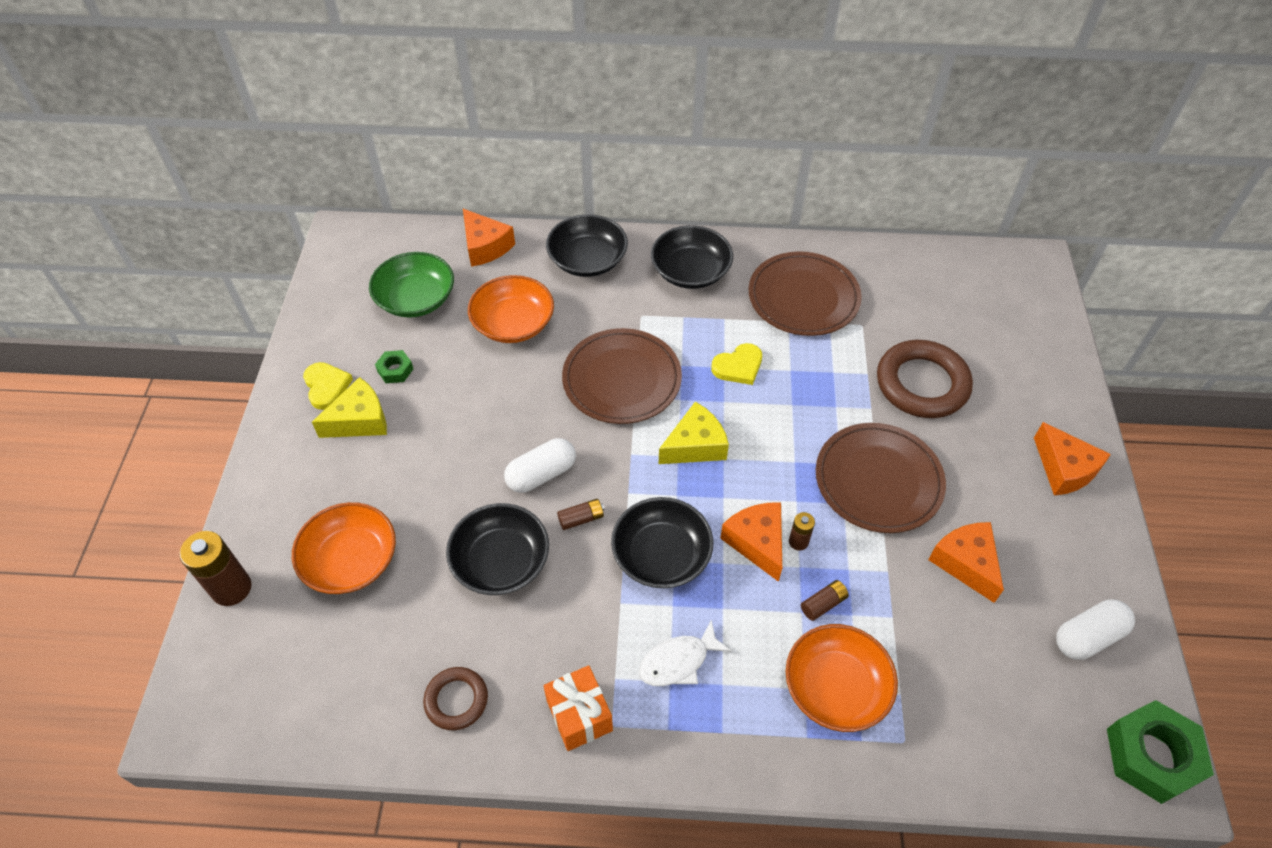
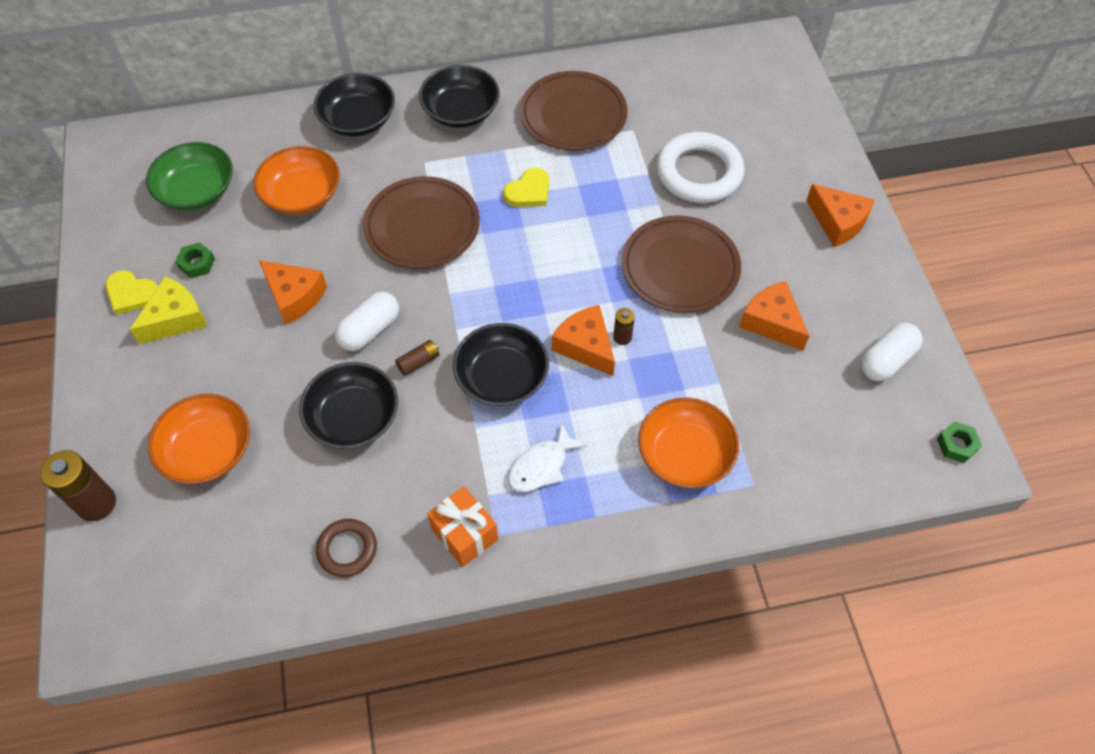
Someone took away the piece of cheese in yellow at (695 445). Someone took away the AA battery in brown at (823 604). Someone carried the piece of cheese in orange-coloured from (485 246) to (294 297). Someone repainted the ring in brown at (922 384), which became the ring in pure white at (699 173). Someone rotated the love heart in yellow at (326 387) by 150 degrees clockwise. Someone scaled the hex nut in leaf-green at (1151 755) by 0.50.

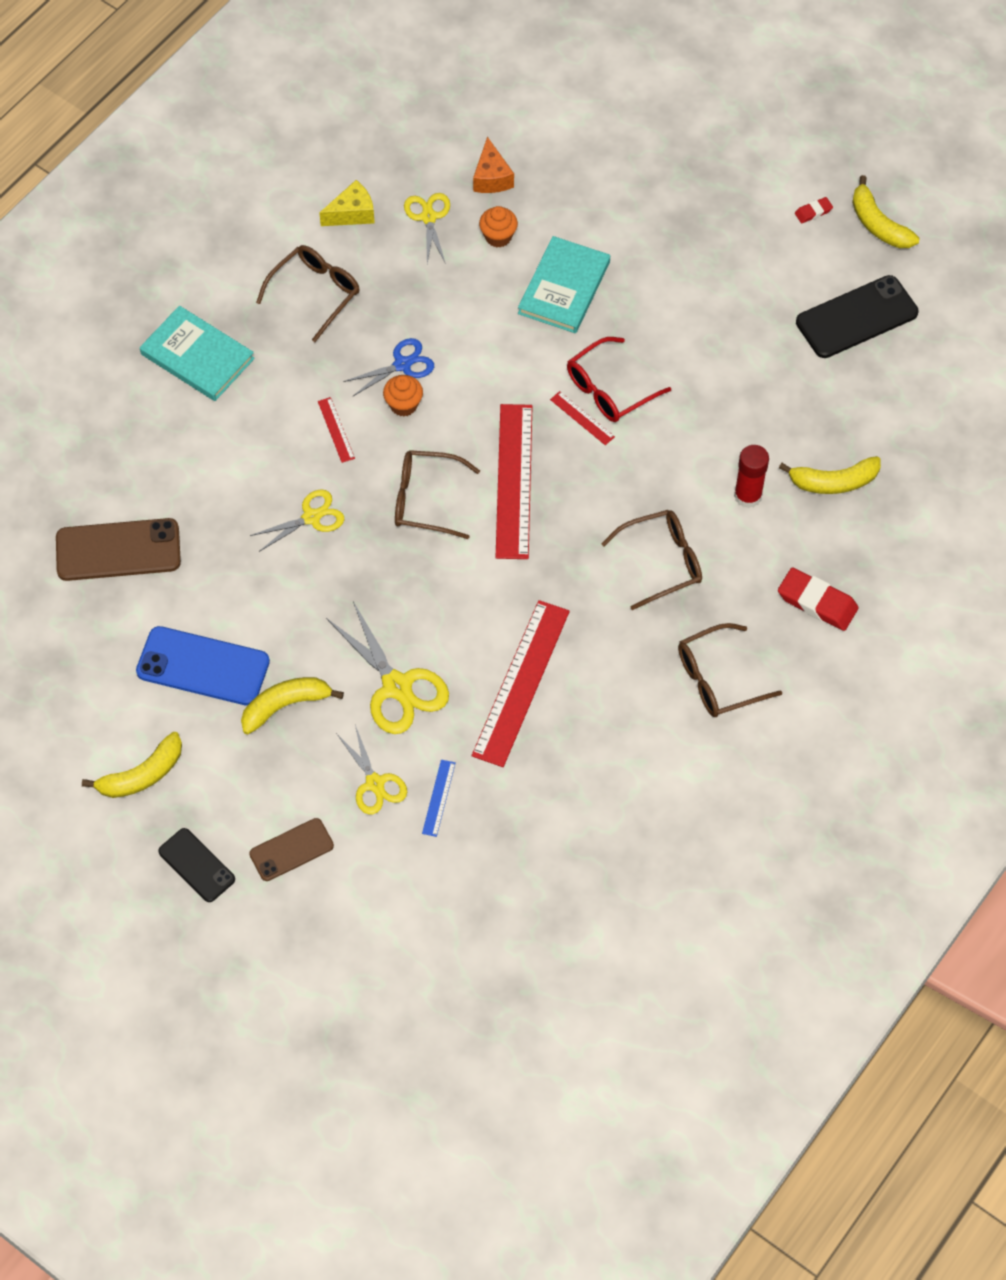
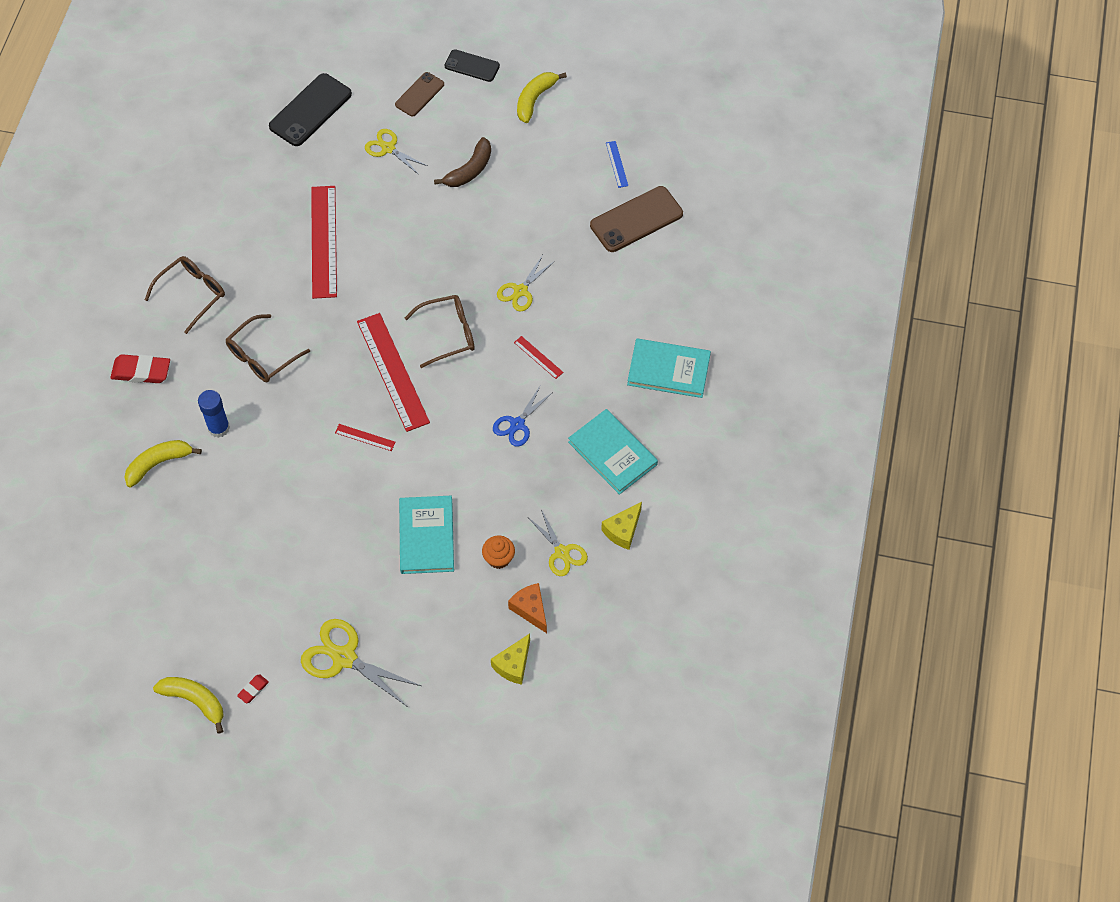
Someone took away the mobile phone in blue at (203 666). Someone took away the fairy cake in orange-coloured at (403 405). Someone took away the spectacles in red at (609 389). Someone put down the piece of cheese in yellow at (513 665). Someone carried the pair of scissors in yellow from (397 686) to (344 658). Someone carried the ruler in blue from (438 798) to (617 164). Someone carried the mobile phone in ebony from (857 318) to (310 110). Someone swapped the spectacles in brown at (315 293) for the hardcover in aqua at (612 453). Someone repainted the banana fruit in yellow at (285 706), which became the banana fruit in brown at (469 170). Someone repainted the glue in red at (748 496), which became the glue in blue at (218 428).

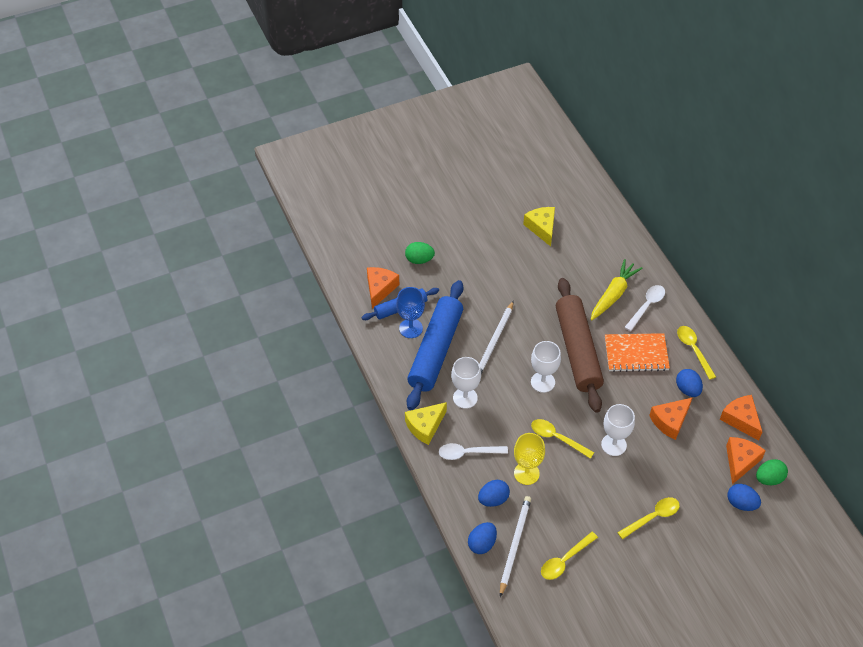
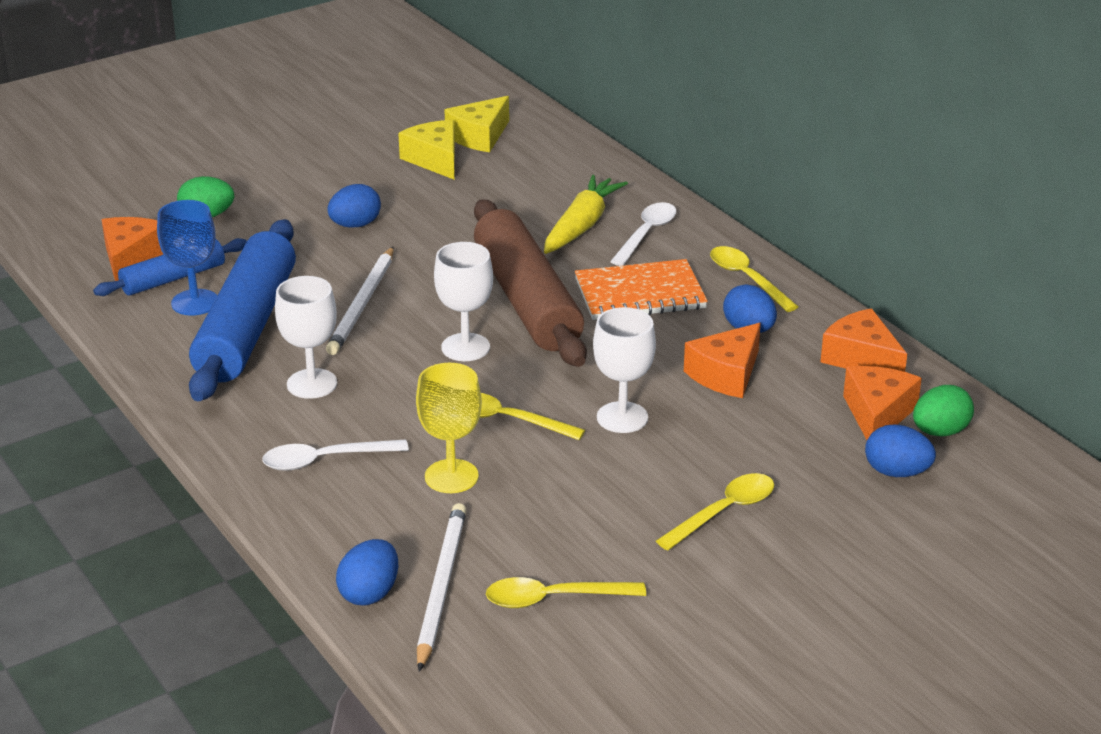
Someone carried the piece of cheese in yellow from (425 426) to (479 136). Someone carried the toy egg in blue from (493 499) to (355 225). Someone rotated the tablespoon in yellow at (564 560) by 45 degrees clockwise.

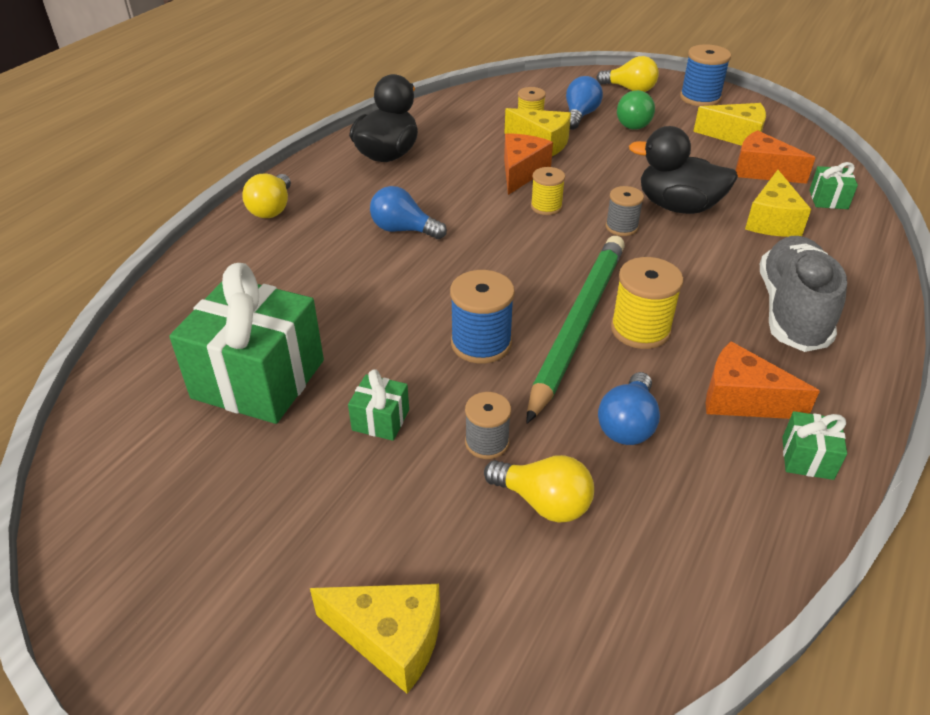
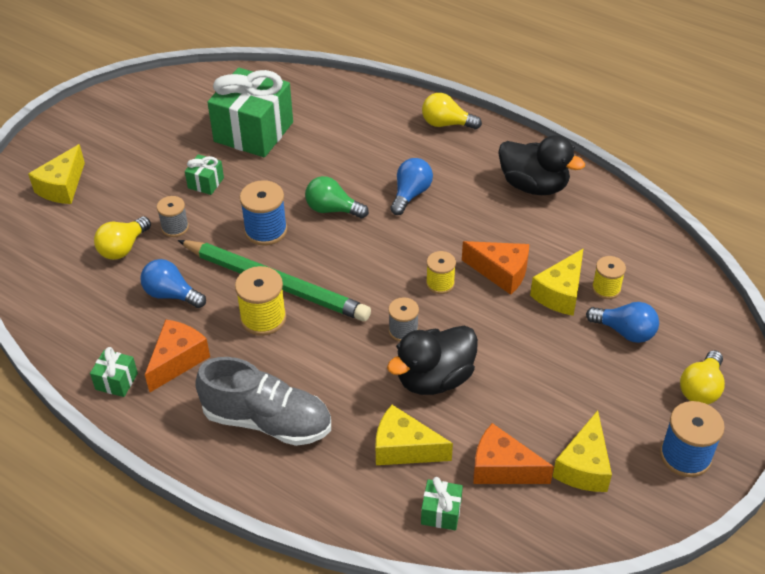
Someone carried the light bulb in leaf-green from (633 123) to (332 209). Someone rotated the toy duck in ebony at (678 206) by 150 degrees counterclockwise. Someone rotated the piece of cheese in orange-coloured at (761 171) by 105 degrees counterclockwise.

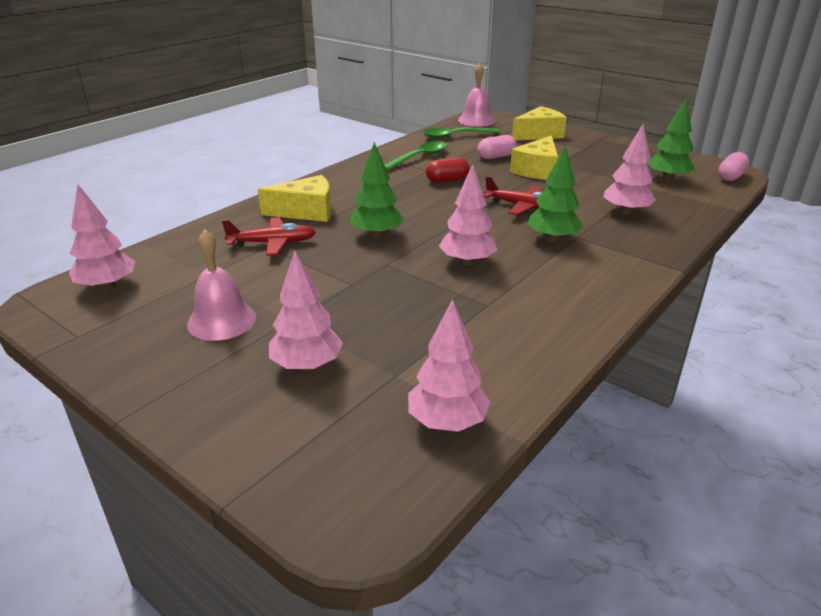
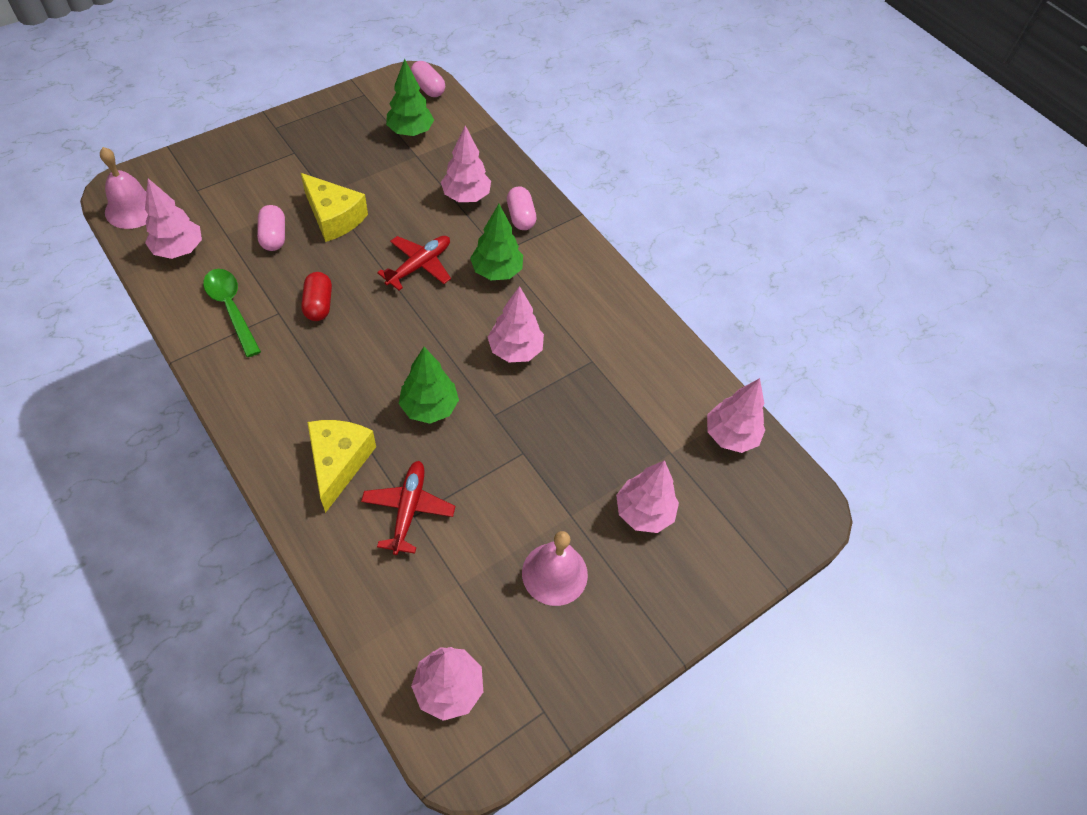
Someone took away the piece of cheese in yellow at (539 134). Someone put down the pill in rose-pink at (520 217). Someone swapped the tablespoon in leaf-green at (456 136) for the toy tree in rose-pink at (179 250).

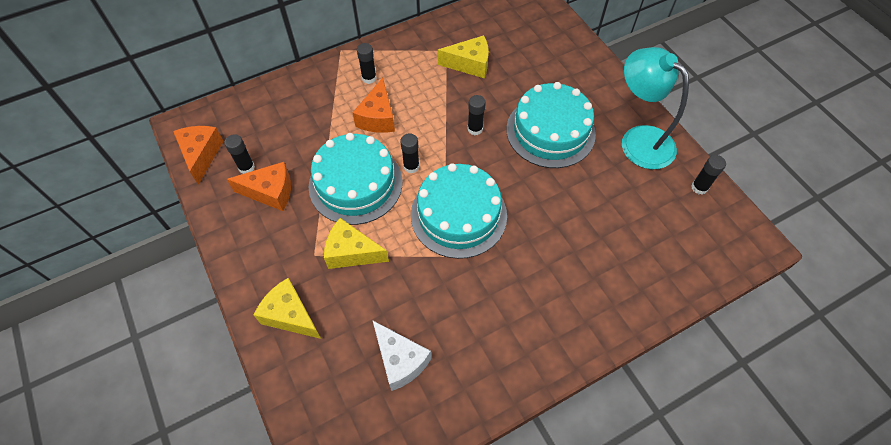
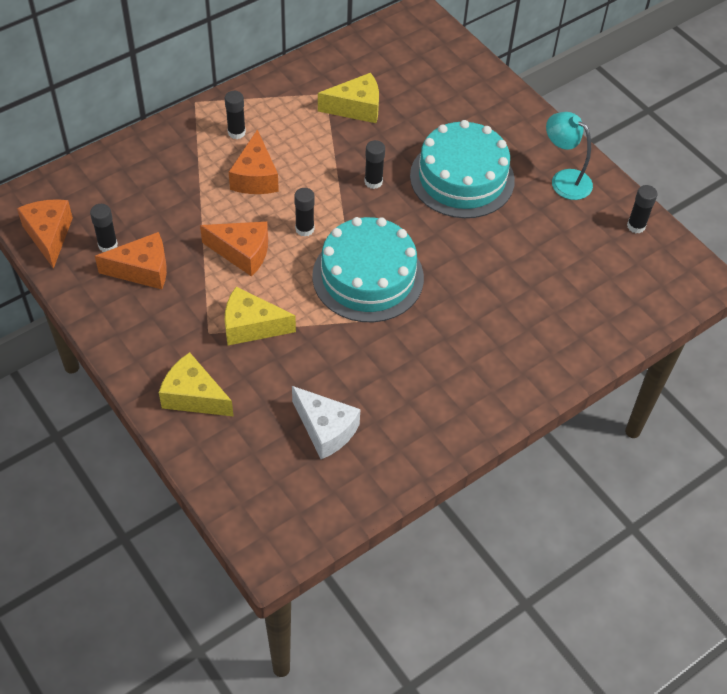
Someone swapped the gateau in aqua at (355 184) for the piece of cheese in orange-coloured at (242 253). Someone scaled the lamp in aqua at (638 140) by 0.65.

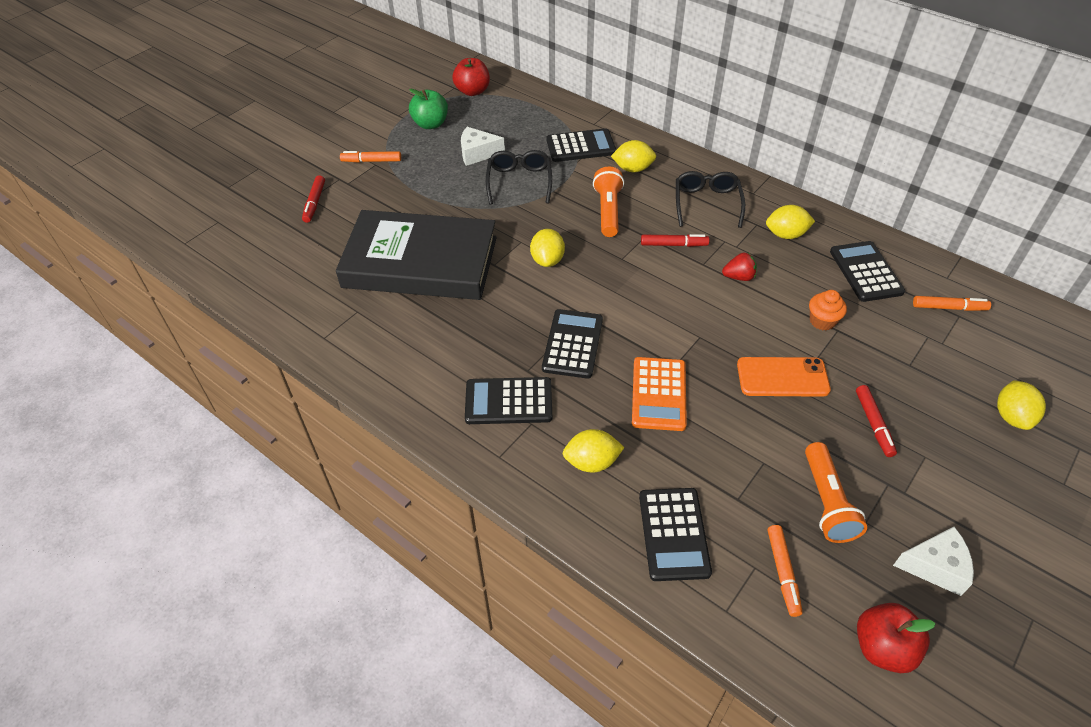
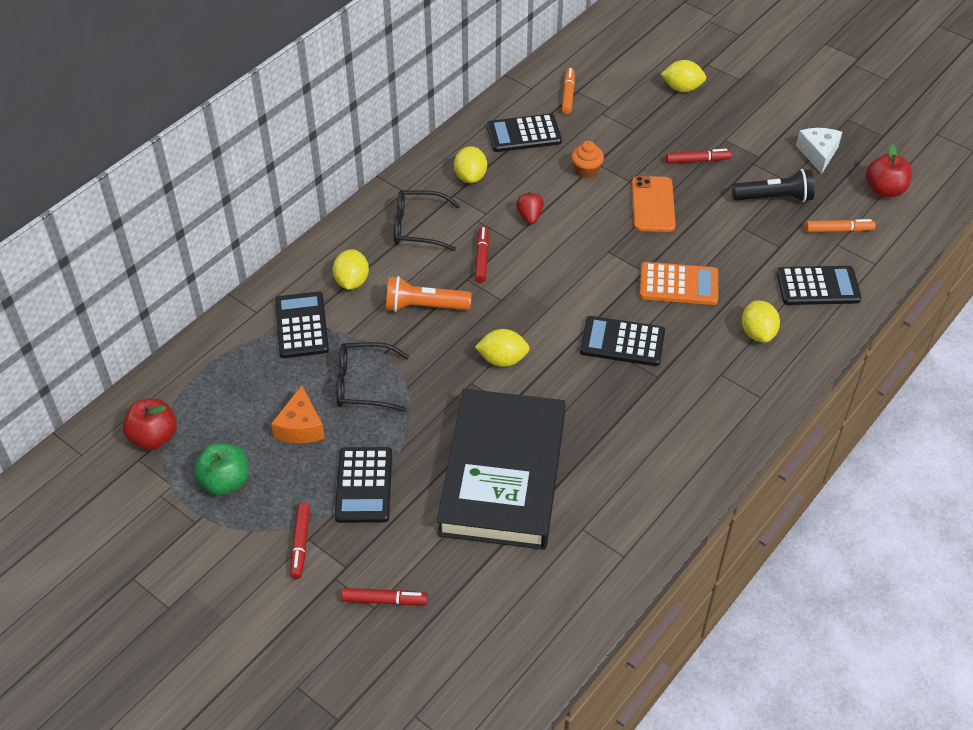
Someone carried the adding machine in ebony from (508 401) to (364 485). Someone repainted the marker in orange-coloured at (371 161), which became the marker in red at (300 544). Someone repainted the piece of cheese in pure white at (477 153), which became the piece of cheese in orange-coloured at (300 427). Someone repainted the torch in orange-coloured at (826 502), which became the torch in ebony at (774 198).

